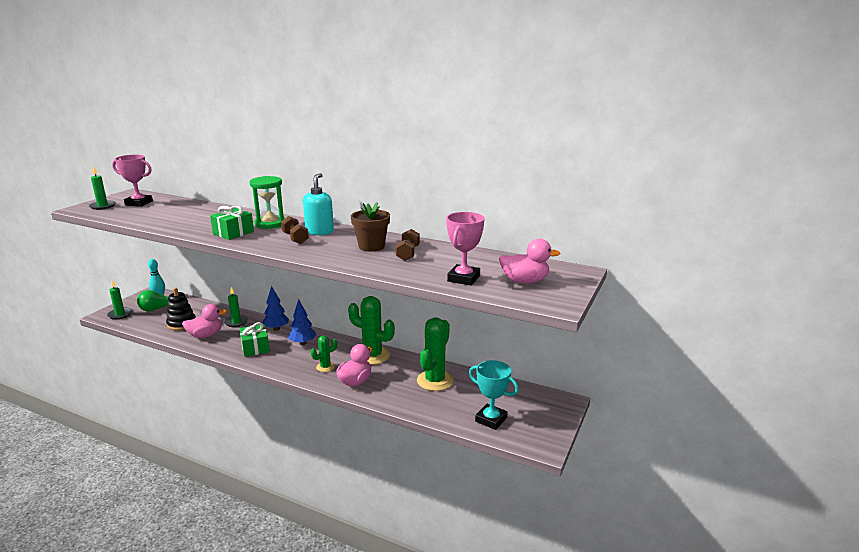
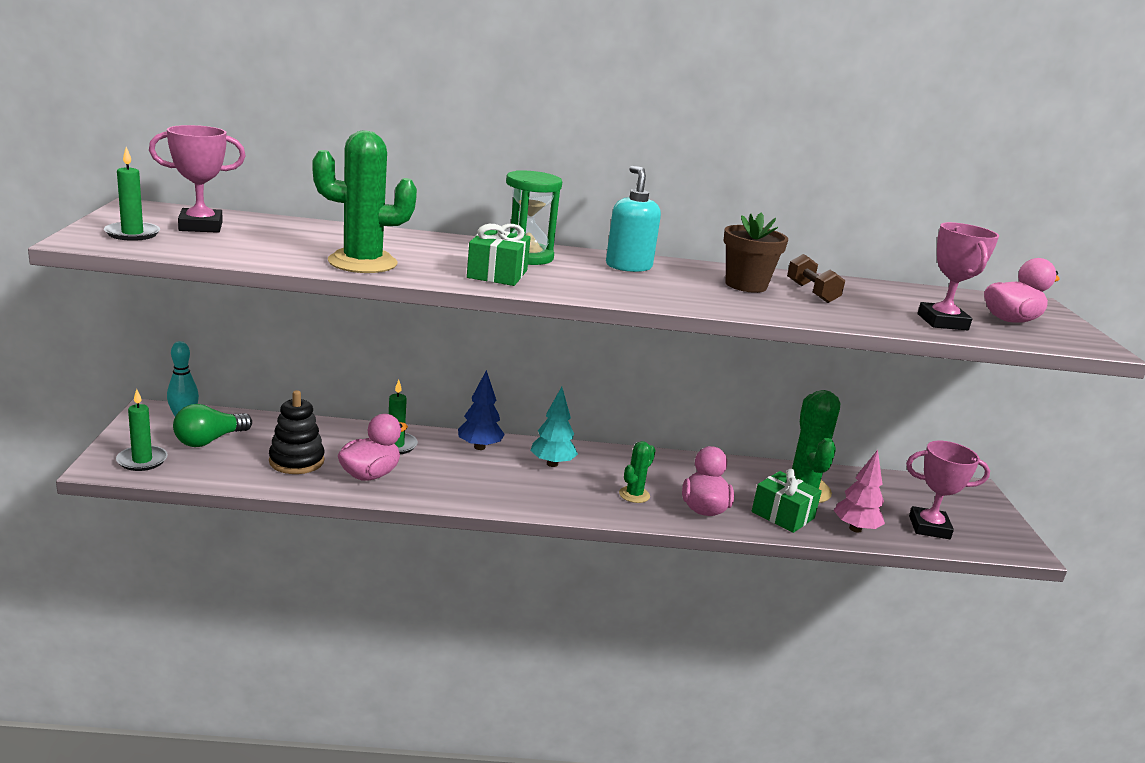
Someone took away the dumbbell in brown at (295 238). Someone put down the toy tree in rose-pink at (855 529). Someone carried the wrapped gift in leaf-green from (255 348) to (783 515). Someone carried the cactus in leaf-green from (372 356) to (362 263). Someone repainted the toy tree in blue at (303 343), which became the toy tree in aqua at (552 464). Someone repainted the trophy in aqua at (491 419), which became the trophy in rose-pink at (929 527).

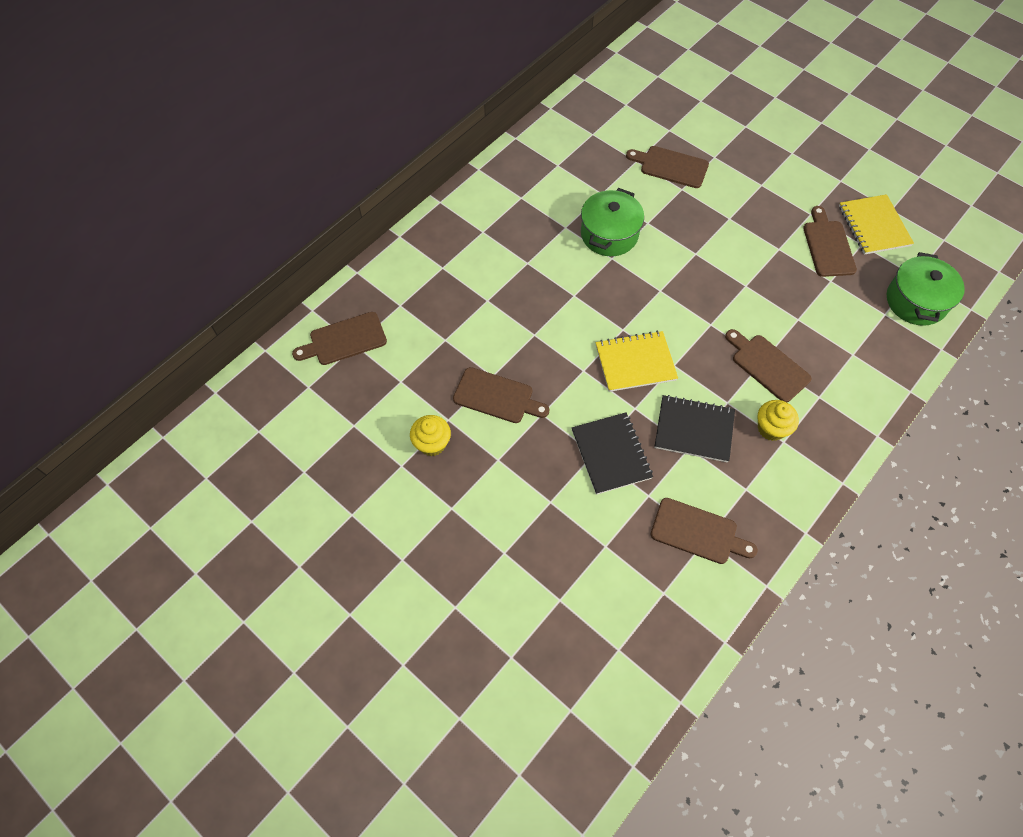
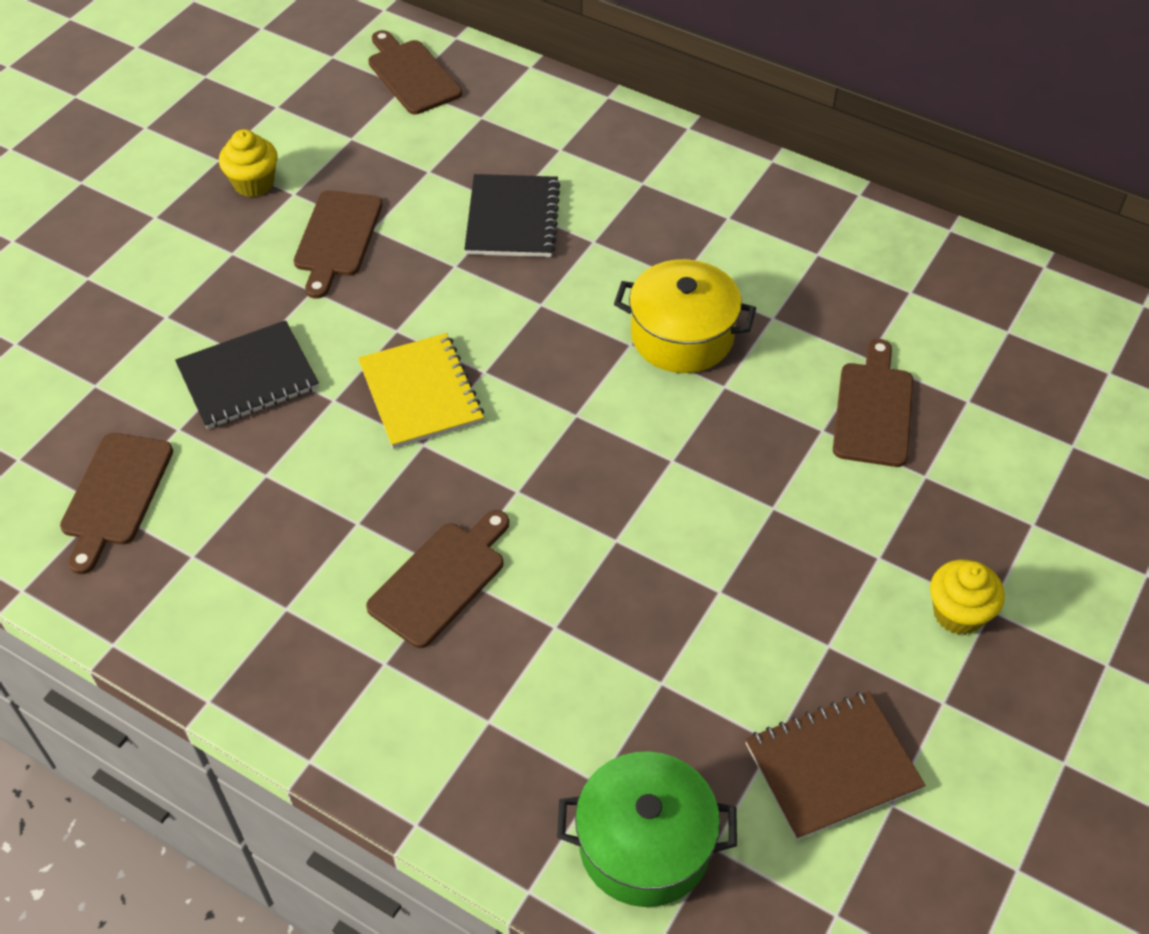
Someone took away the cutting board in brown at (828 246). Someone carried the notepad in ebony from (694 429) to (512 218). Someone carried the fairy cake in yellow from (771 428) to (958 613). Someone repainted the cooking pot in leaf-green at (609 234), which became the cooking pot in yellow at (682 336). Someone repainted the notepad in yellow at (874 226), which became the notepad in brown at (832 766).

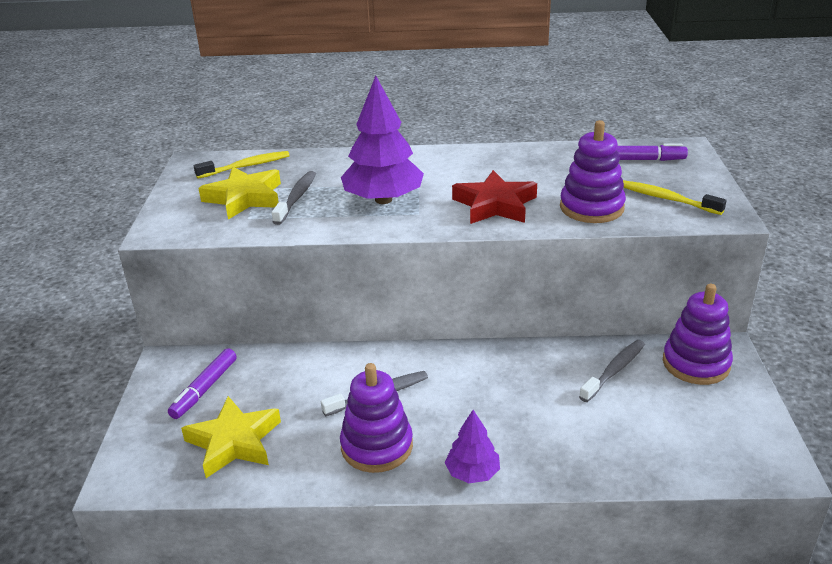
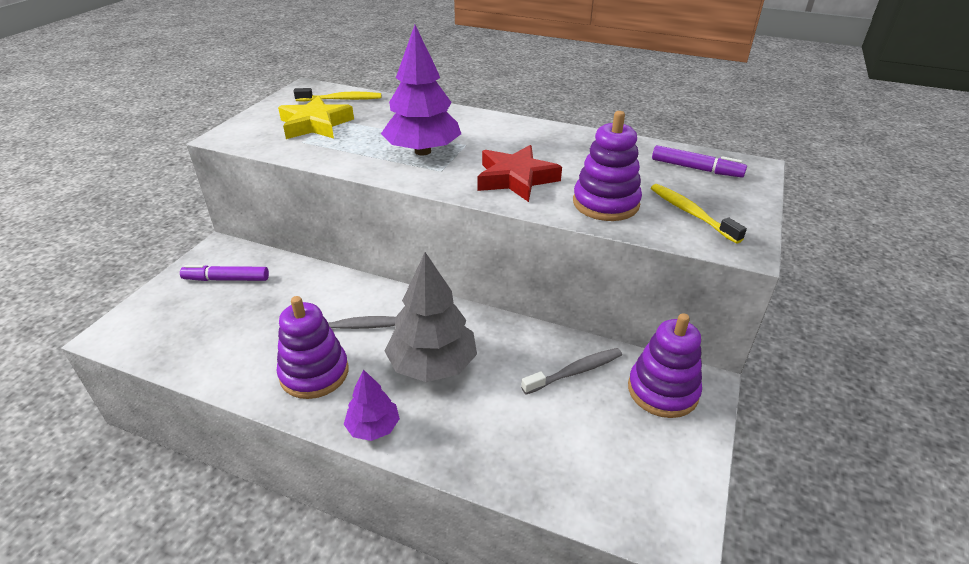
Someone took away the five-pointed star in yellow at (234 442). Someone took away the toothbrush in ash-grey at (296 198). Someone put down the toy tree in ash-grey at (432 365). Someone rotated the marker in royal purple at (205 389) by 45 degrees clockwise.

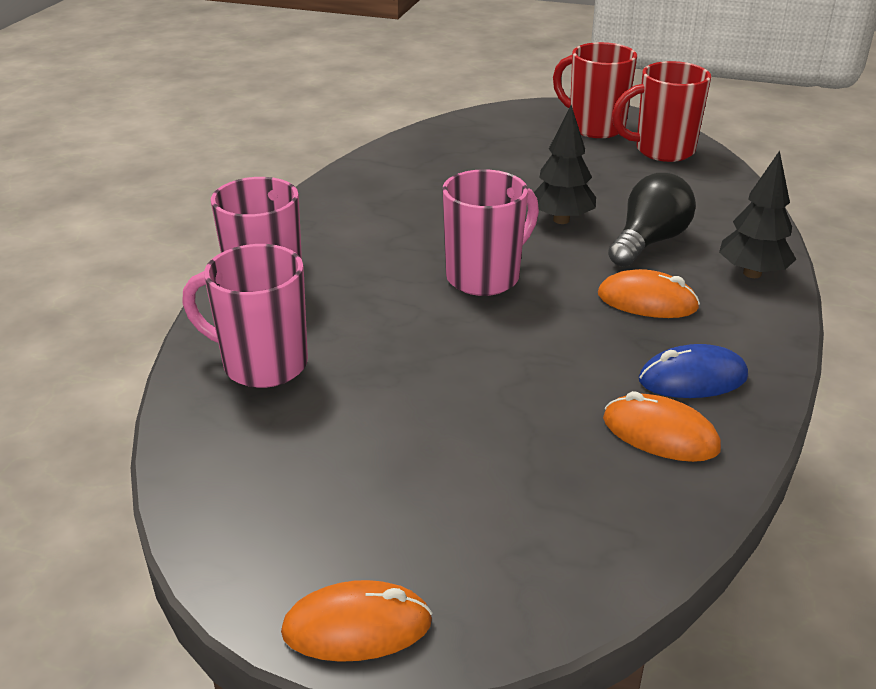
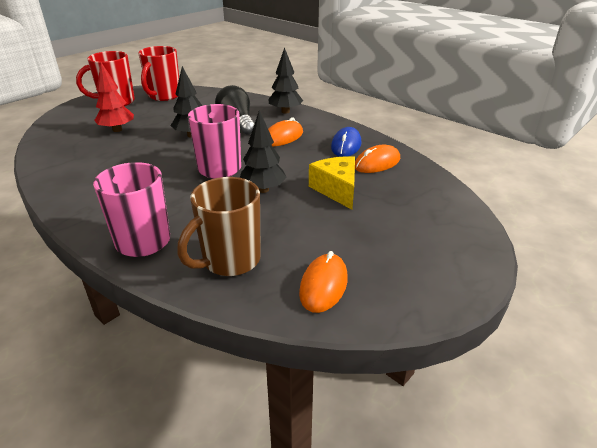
Someone put down the toy tree in red at (117 130). Someone put down the toy tree in ebony at (263 189). Someone put down the piece of cheese in yellow at (337 190). Someone carried the computer mouse in orange-coloured from (357 627) to (323 285). Someone repainted the coffee mug in rose-pink at (262 364), which became the coffee mug in brown at (230 261).

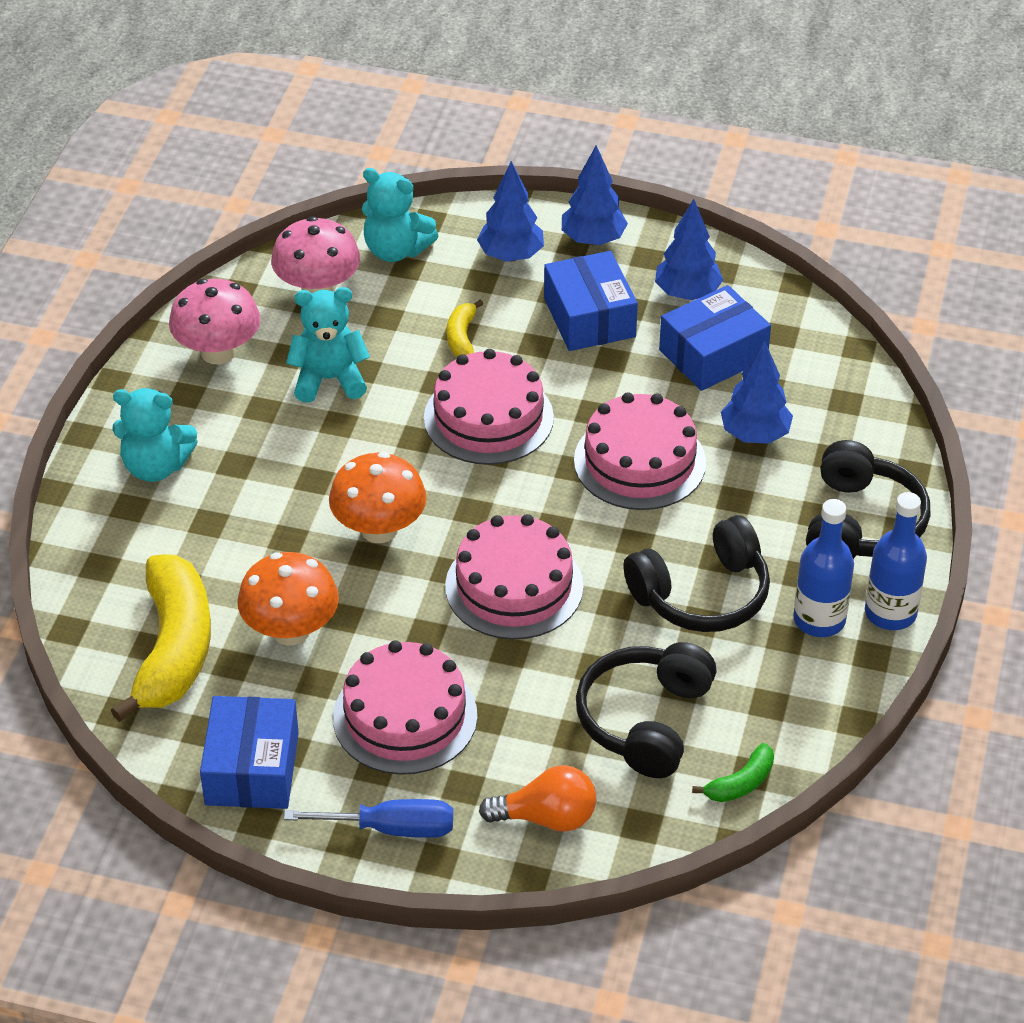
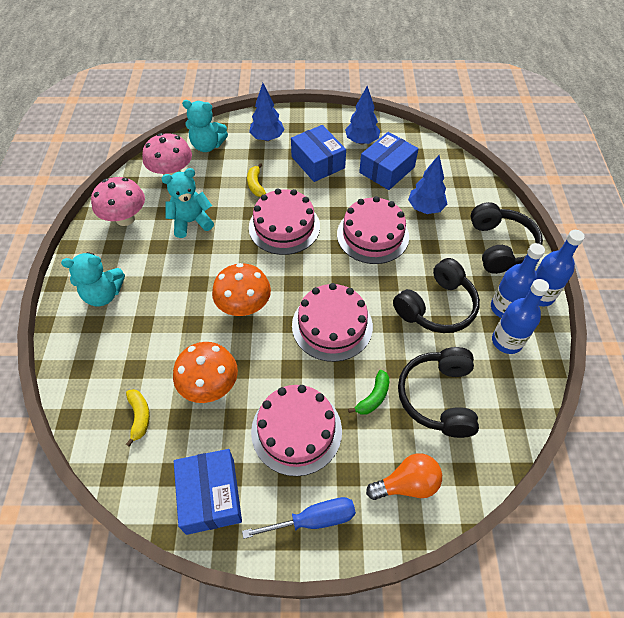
Someone took away the toy tree in blue at (593 240). Someone put down the flask in blue at (506 341). Someone carried the banana fruit in leaf-green from (741 783) to (373 397). Someone scaled the banana fruit in yellow at (173 649) by 0.44.

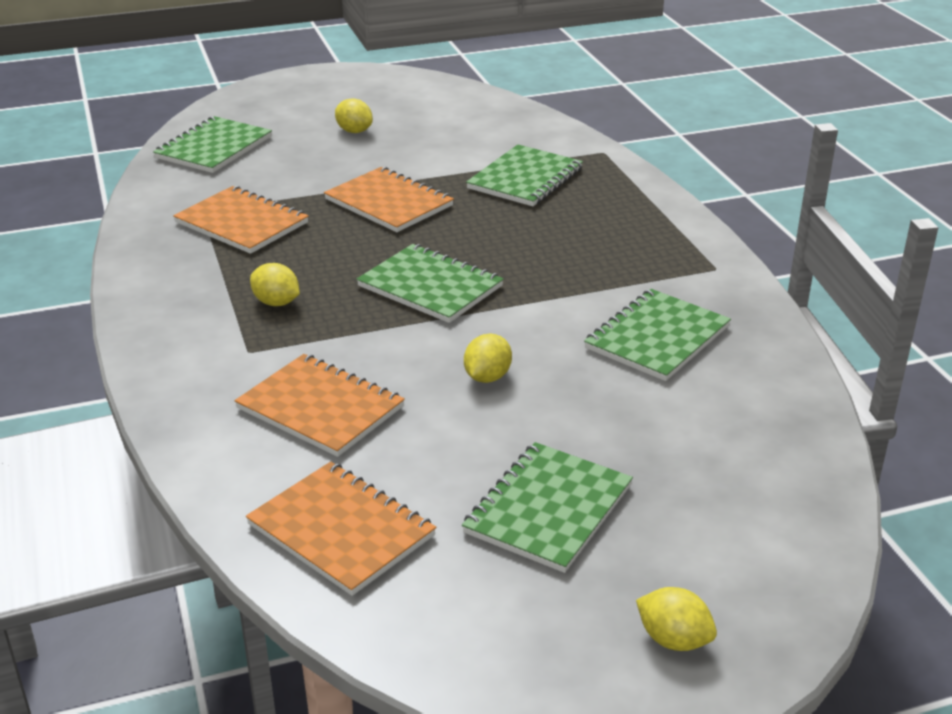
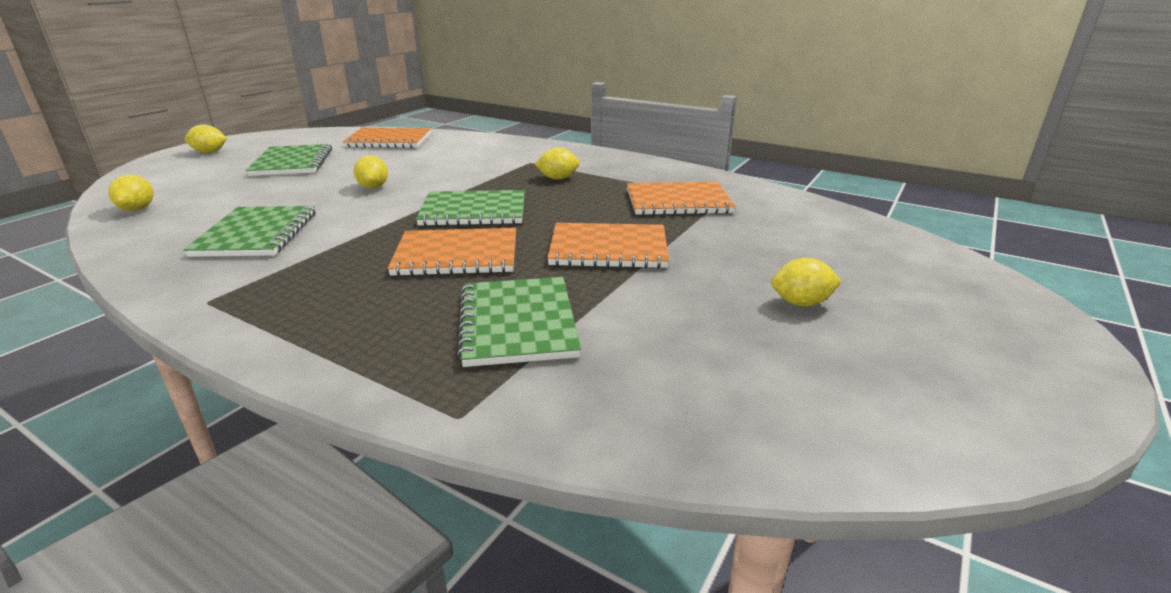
Someone took away the notepad in leaf-green at (214 147). Someone put down the citrus fruit in yellow at (138 209). Someone carried the notepad in orange-coloured from (320 408) to (457 255).

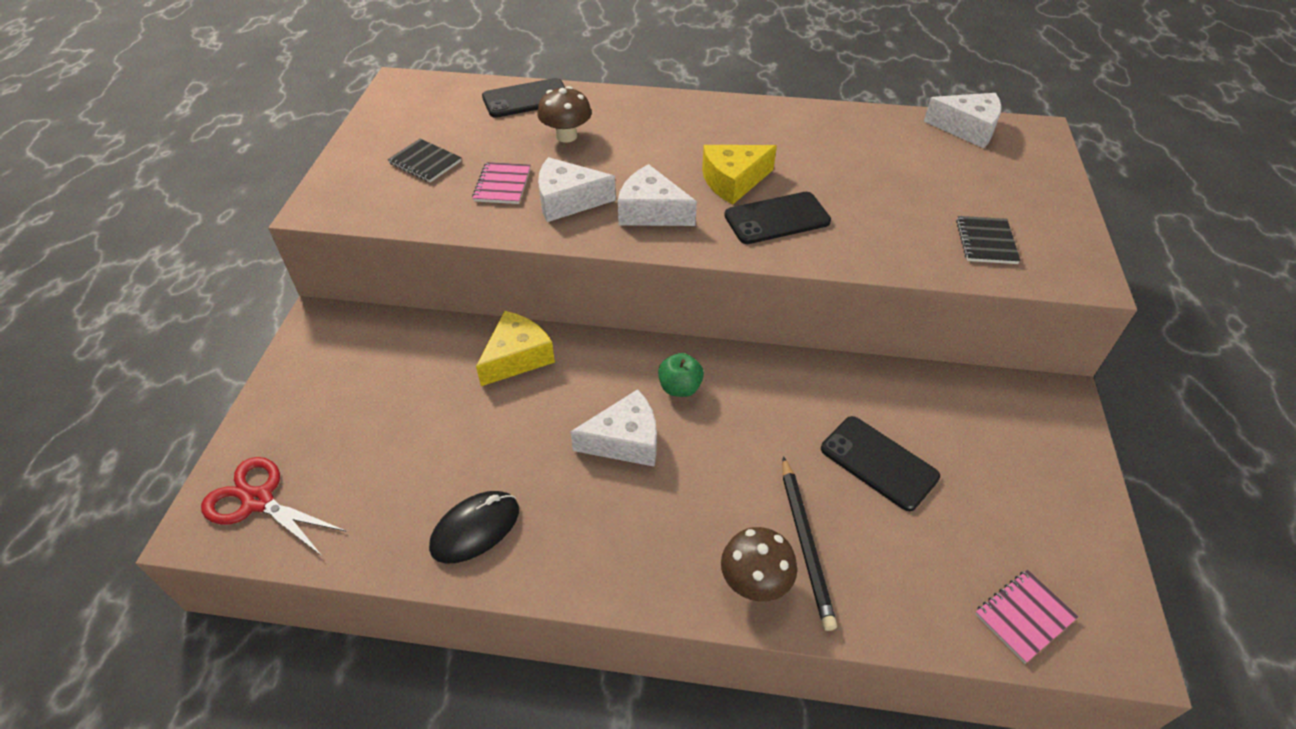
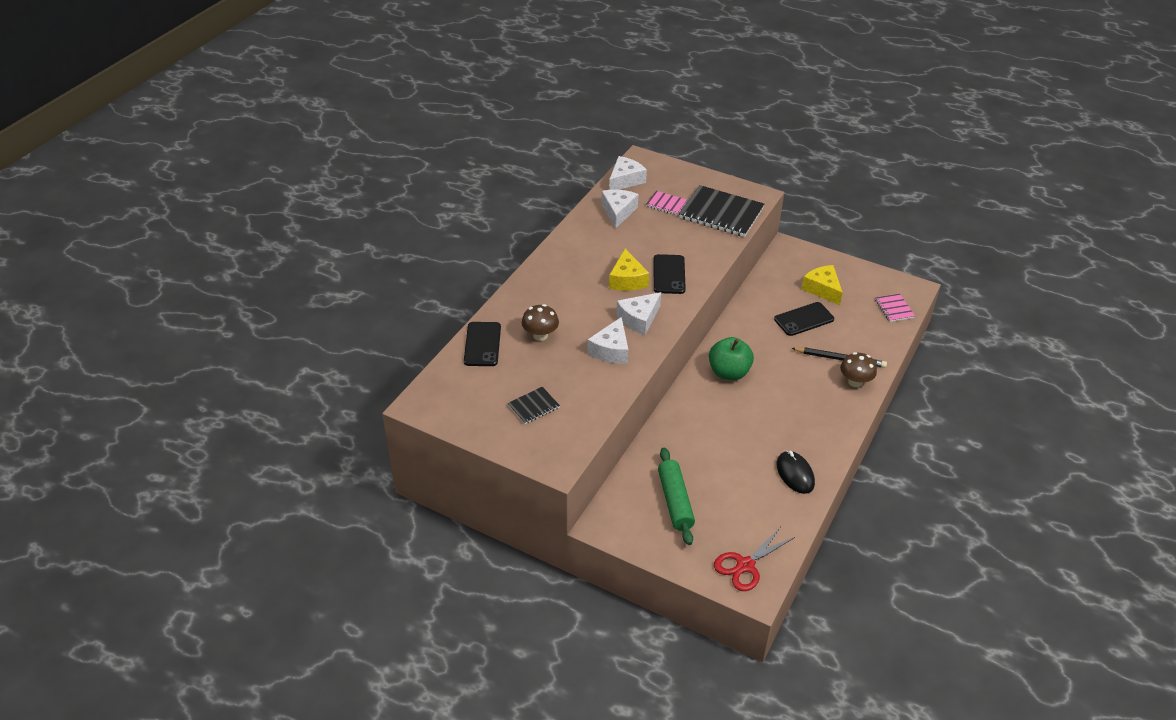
Someone put down the pastry roller in leaf-green at (675 501). Someone carried the notepad in rose-pink from (502 185) to (666 204). Someone carried the piece of cheese in yellow from (517 357) to (822 289). Someone carried the piece of cheese in pure white from (625 440) to (618 212). Someone scaled the apple fruit in leaf-green at (680 388) by 1.69. Someone scaled the notepad in ebony at (986 242) by 2.05.

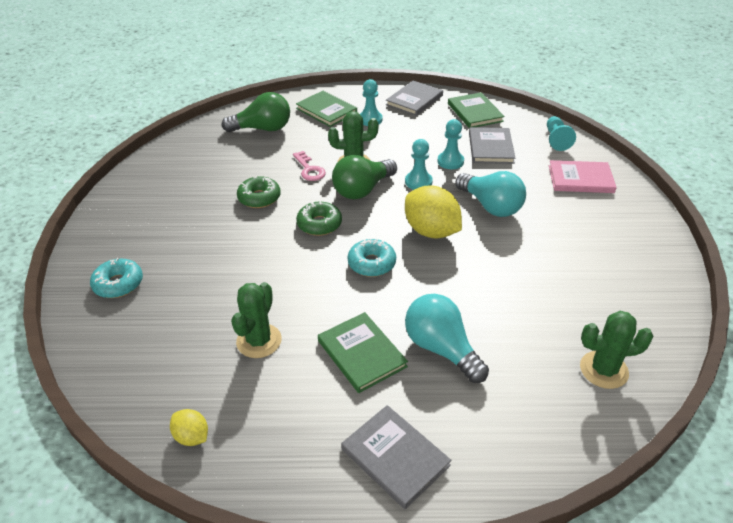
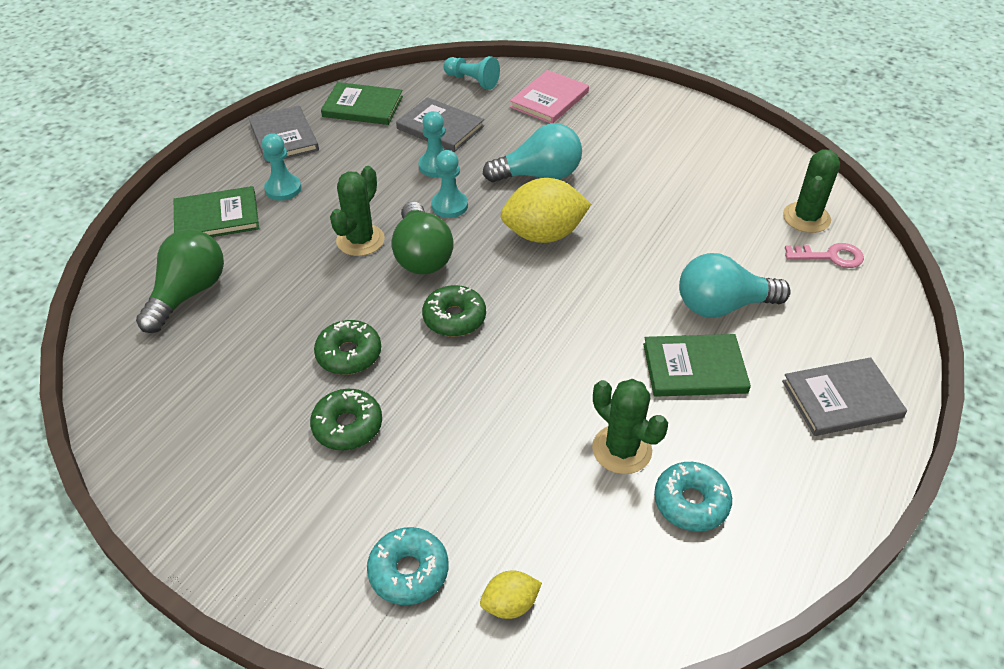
Someone put down the glazed donut in leaf-green at (347 426). Someone carried the citrus fruit in yellow from (192 436) to (510 604). Someone carried the latchkey in rose-pink from (309 169) to (830 256). Someone carried the glazed donut in aqua from (371 263) to (691 502).

